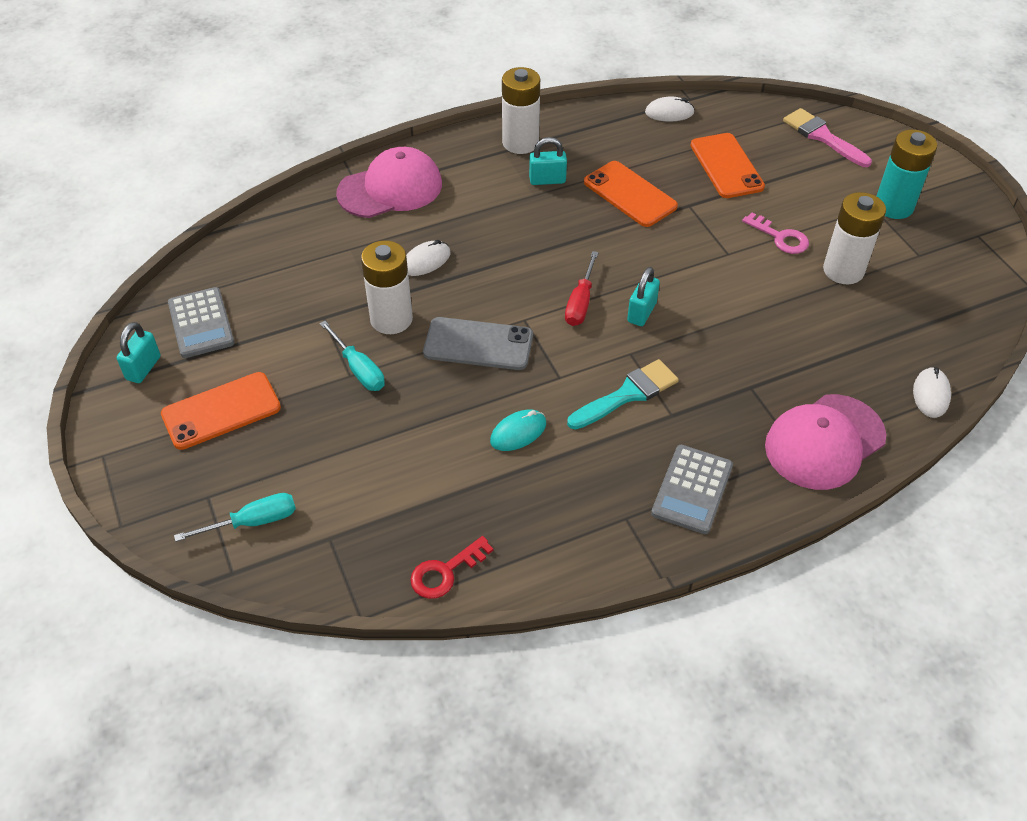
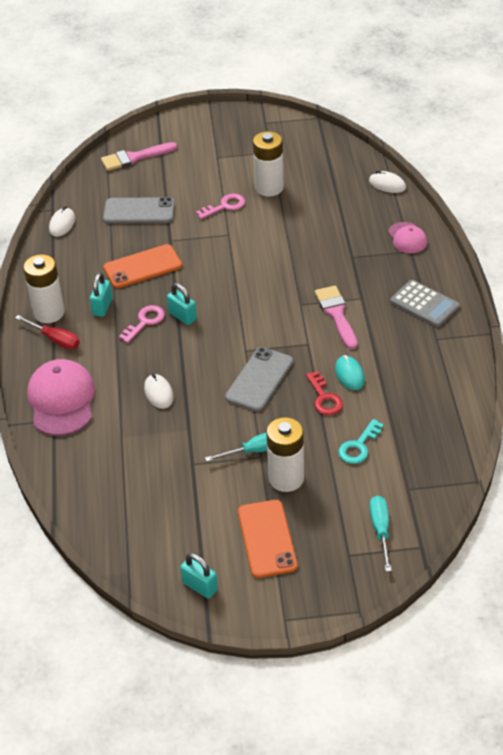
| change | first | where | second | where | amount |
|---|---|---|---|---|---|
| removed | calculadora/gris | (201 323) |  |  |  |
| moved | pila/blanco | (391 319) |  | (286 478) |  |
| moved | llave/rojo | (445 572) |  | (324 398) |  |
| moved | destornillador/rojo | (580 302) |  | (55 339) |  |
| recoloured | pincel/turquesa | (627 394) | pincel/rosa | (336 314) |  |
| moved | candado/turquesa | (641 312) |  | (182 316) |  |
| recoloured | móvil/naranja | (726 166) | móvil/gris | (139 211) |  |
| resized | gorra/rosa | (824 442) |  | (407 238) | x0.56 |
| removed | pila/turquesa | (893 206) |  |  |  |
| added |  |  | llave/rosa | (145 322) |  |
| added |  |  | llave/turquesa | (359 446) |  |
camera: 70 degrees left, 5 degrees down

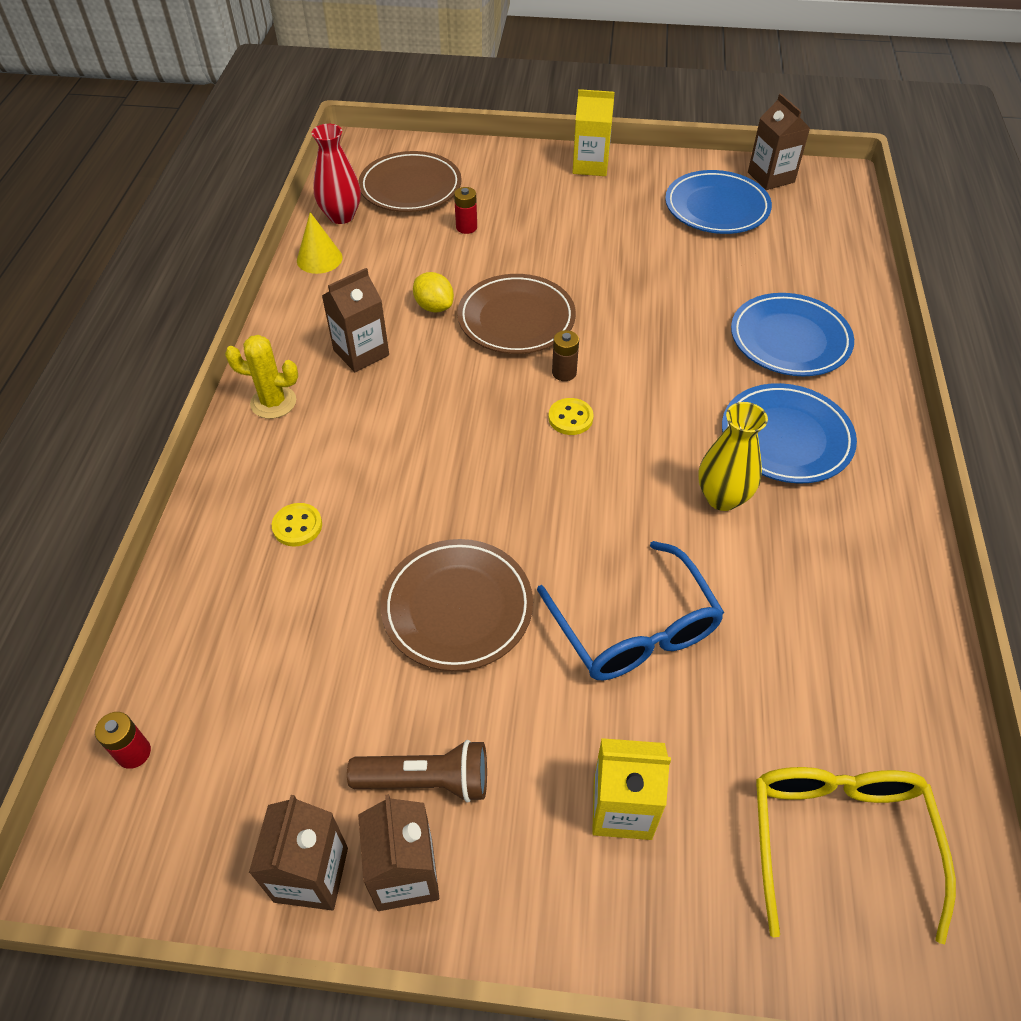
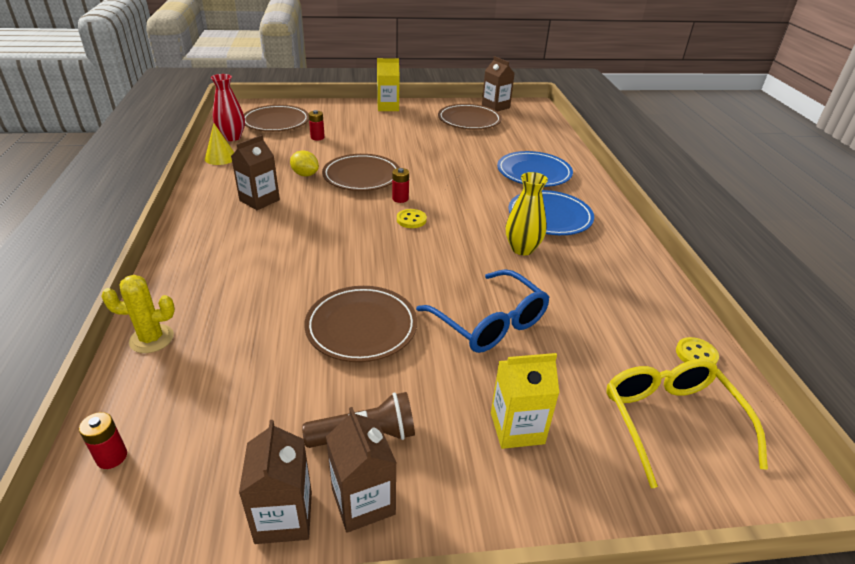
| change | first | where | second | where | amount |
|---|---|---|---|---|---|
| moved | cactus/amarillo | (273 402) |  | (151 339) |  |
| moved | botón/amarillo | (297 526) |  | (696 354) |  |
| recoloured | pila/marrón | (564 372) | pila/rojo | (400 199) |  |
| recoloured | plato/azul | (716 207) | plato/marrón | (469 120) |  |
camera: 15 degrees left, 15 degrees down

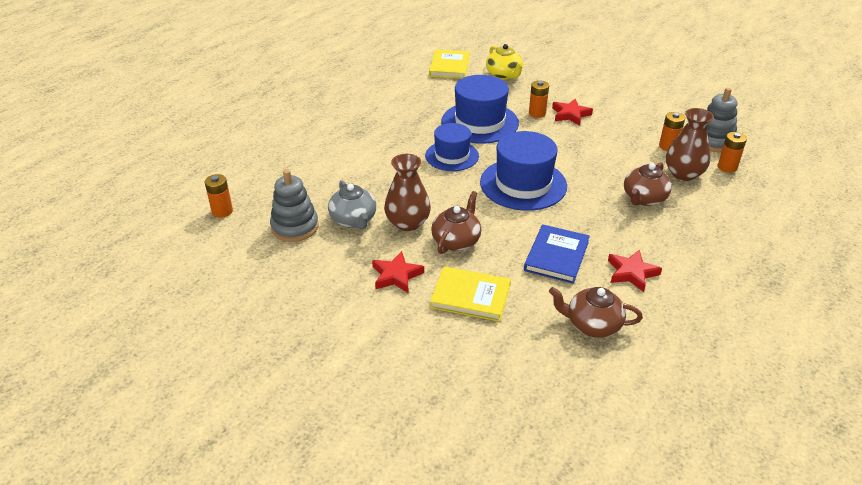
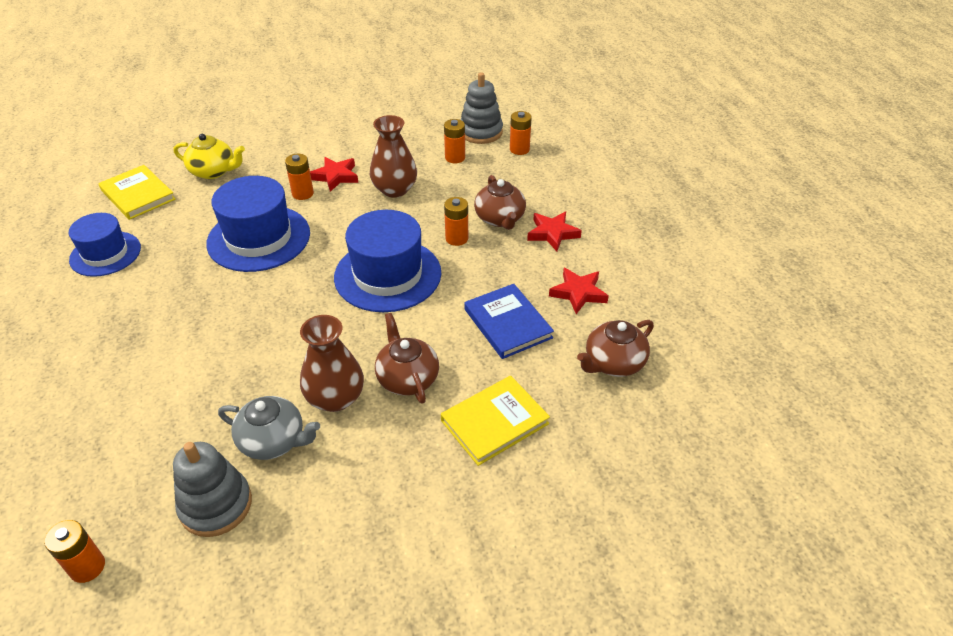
| change | first | where | second | where | amount |
|---|---|---|---|---|---|
| moved | estrella/rojo | (396 275) |  | (552 233) |  |
| moved | sombrero/azul | (452 156) |  | (105 254) |  |
| moved | florero/marrón | (683 174) |  | (395 189) |  |
| added |  |  | pila/naranja | (456 238) |  |
camera: 50 degrees left, 5 degrees up

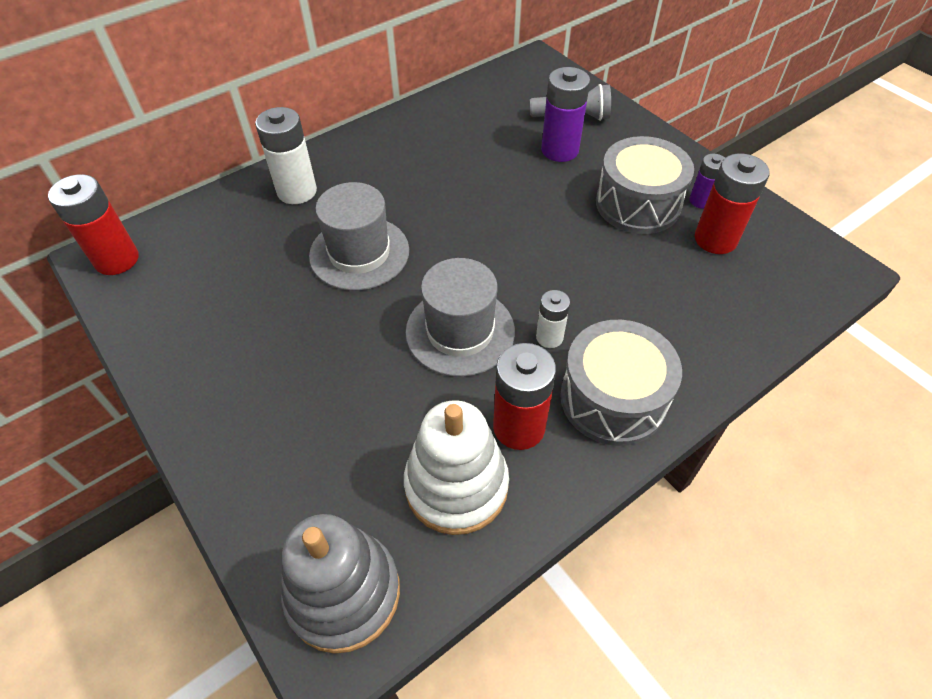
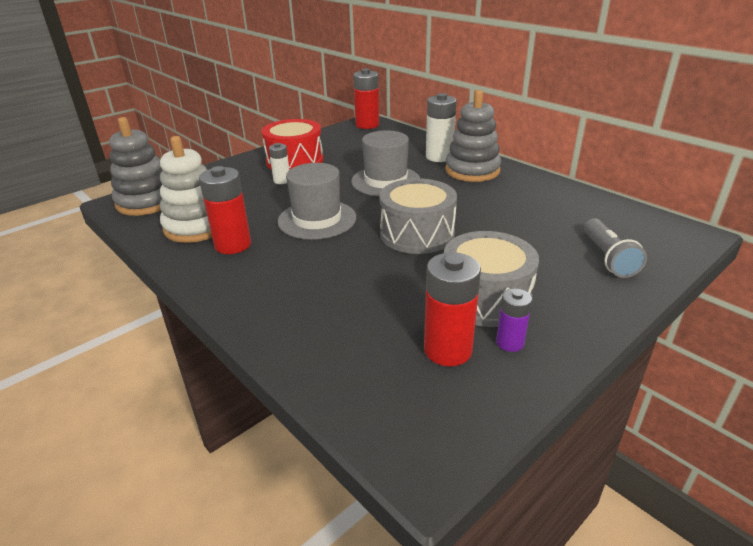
| change | first | where | second | where | amount |
|---|---|---|---|---|---|
| moved | pila/blanco | (549 337) |  | (282 180) |  |
| removed | pila/morado | (560 150) |  |  |  |
| moved | tambor/gris | (612 398) |  | (417 234) |  |
| added |  |  | tambor/rojo | (295 161) |  |
| added |  |  | juguete apilable/gris | (472 170) |  |
camera: 85 degrees right, 20 degrees down

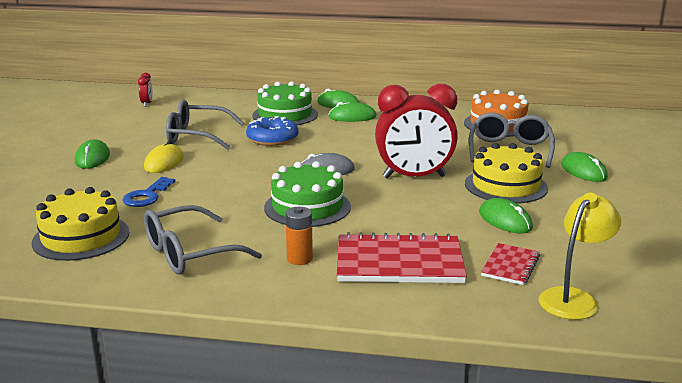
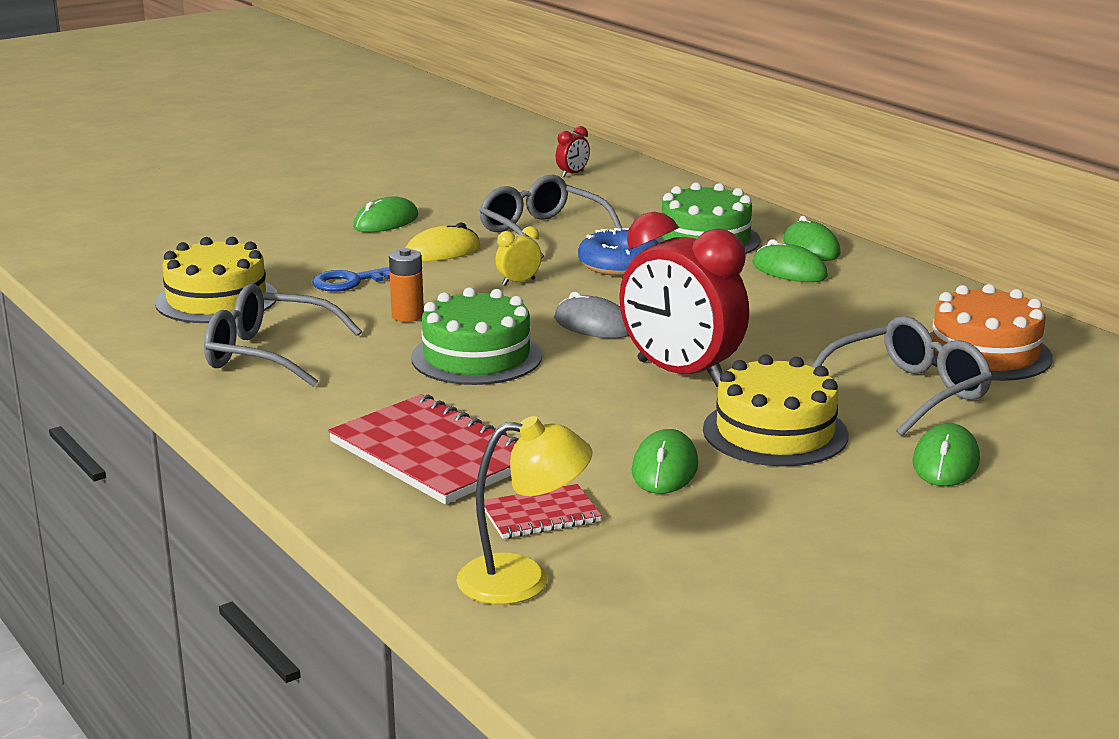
| change | first | where | second | where | amount |
|---|---|---|---|---|---|
| moved | pila/naranja | (299 259) |  | (407 316) |  |
| added |  |  | despertador/amarillo | (518 282) |  |
camera: 45 degrees right, 0 degrees up

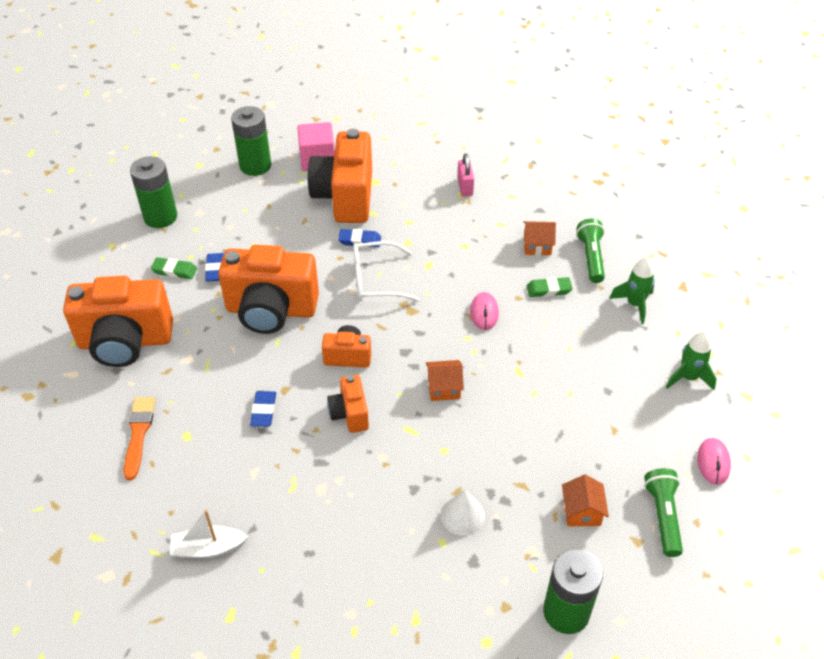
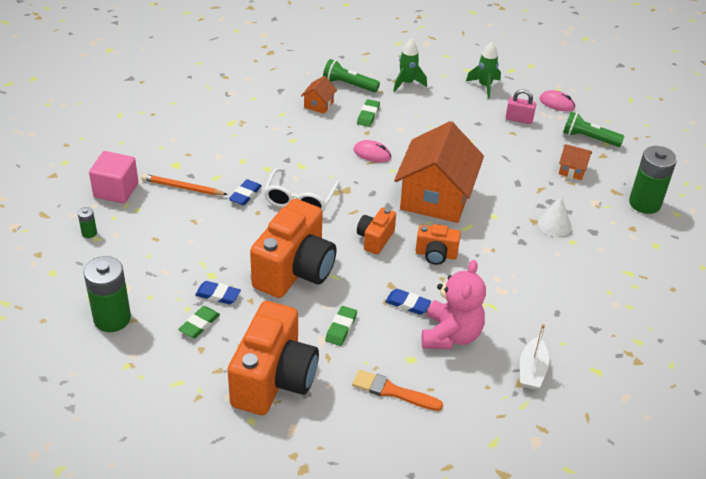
| change | first | where | second | where | amount |
|---|---|---|---|---|---|
| resized | pila/verde | (255 166) |  | (89 233) | x0.44 |
| replaced | cámara/naranja | (345 197) | lápiz/naranja | (182 187) |  |
| resized | casa/naranja | (443 388) |  | (435 198) | x2.40 |
| moved | candado/rosa | (465 187) |  | (519 119) |  |
| added |  |  | goma de borrar/verde | (341 328) |  |
| added |  |  | osito/rosa | (450 335) |  |
camera: 70 degrees left, 5 degrees down

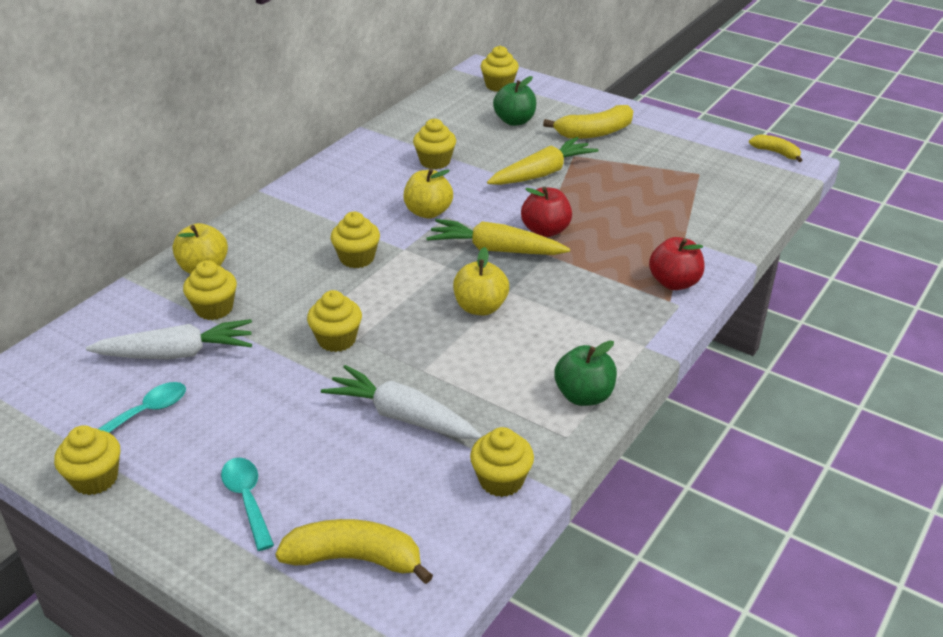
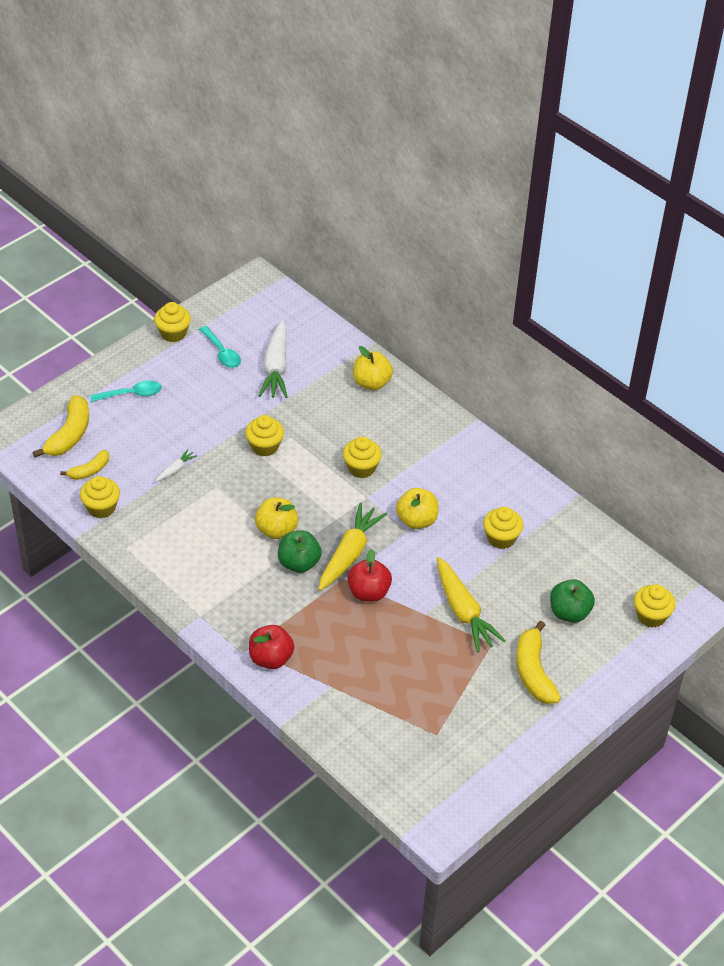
| change | first | where | second | where | amount |
|---|---|---|---|---|---|
| removed | magdalena/amarillo | (214 309) |  |  |  |
| resized | zanahoria/blanco | (401 416) |  | (176 469) | x0.46 |
| moved | manzana/verde | (584 396) |  | (299 563) |  |
| moved | plátano/amarillo | (776 153) |  | (89 470) |  |
camera: 100 degrees right, 10 degrees up

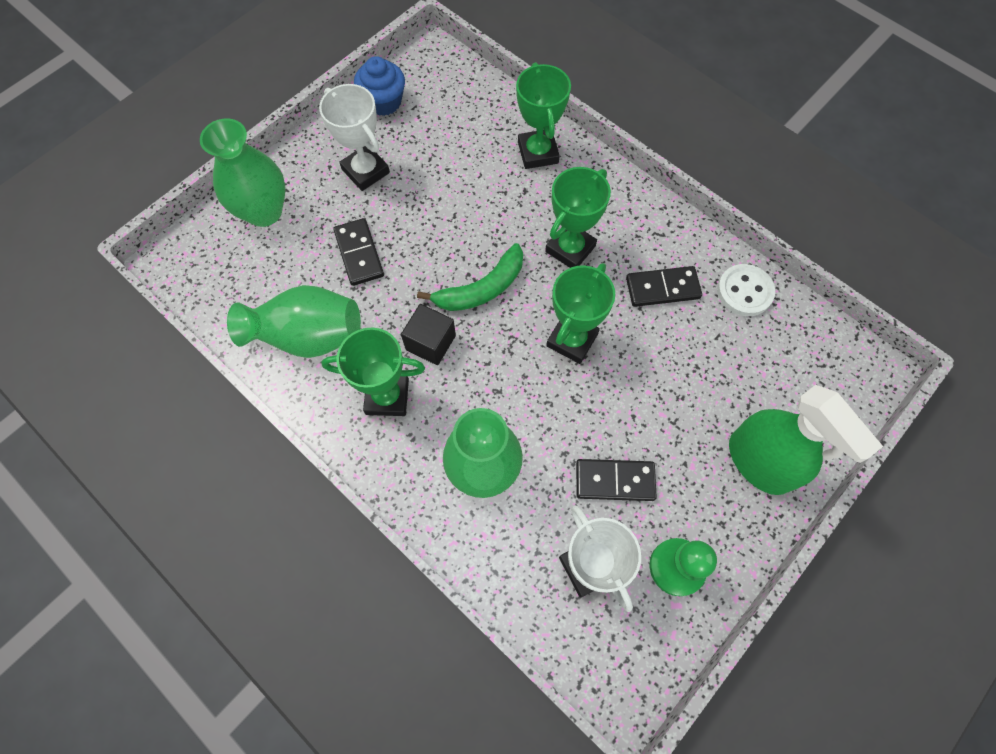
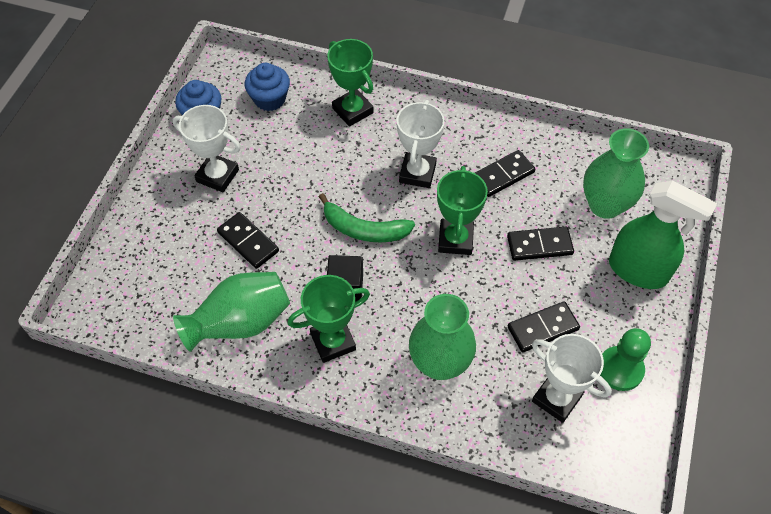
| change | first | where | second | where | amount |
|---|---|---|---|---|---|
| moved | florero/verde | (264 211) |  | (605 205) |  |
| turned | plátano/verde | (482 288) |  | (364 229) | 75 degrees clockwise |
| recoloured | trofeo/verde | (570 249) | trofeo/blanco | (417 173) |  |
| removed | botón/blanco | (744 291) |  |  |  |
| added |  |  | magdalena/azul | (270 99) |  |
| added |  |  | ficha de dominó/negro | (539 245) |  |
camera: 25 degrees left, 10 degrees down

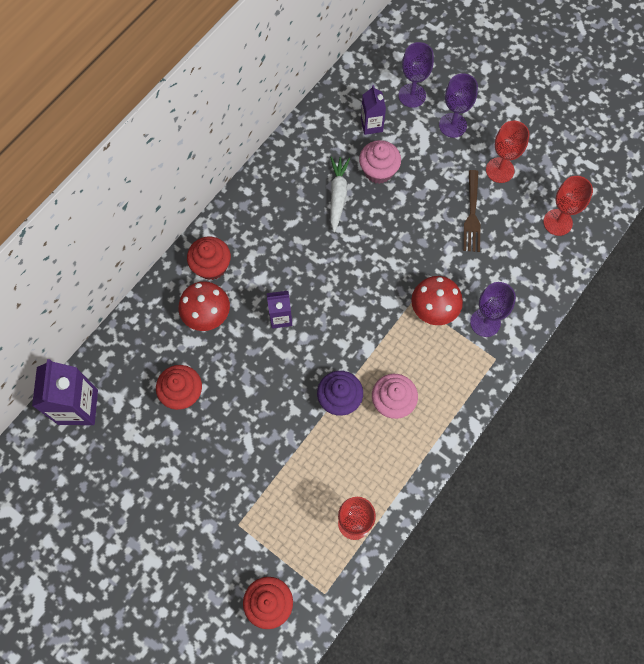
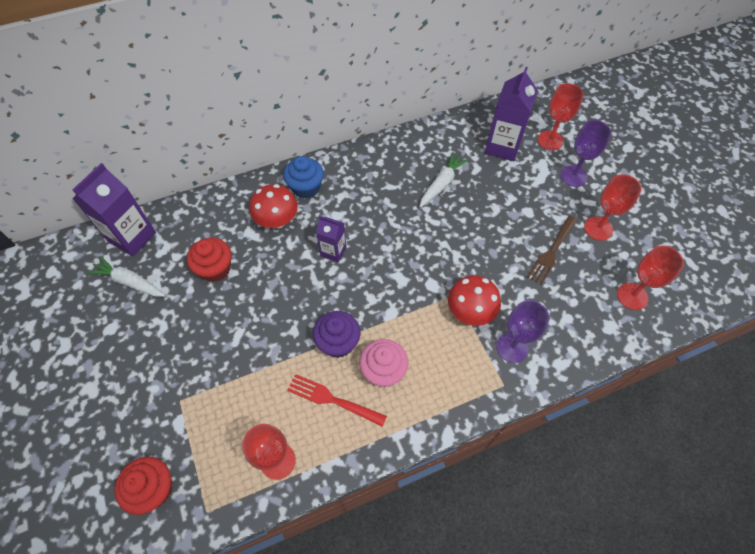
| change | first | where | second | where | amount |
|---|---|---|---|---|---|
| recoloured | magdalena/rojo | (211 266) | magdalena/azul | (306 187) |  |
| removed | magdalena/rosa | (378 171) |  |  |  |
| resized | cartón de leche/morado | (371 125) |  | (502 147) | x1.71 |
| recoloured | copa/morado | (412 95) | copa/rojo | (550 140) |  |
| added |  |  | zanahoria/blanco | (130 282) |  |
| added |  |  | tenedor/rojo | (333 400) |  |
camera: 30 degrees right, 10 degrees down

